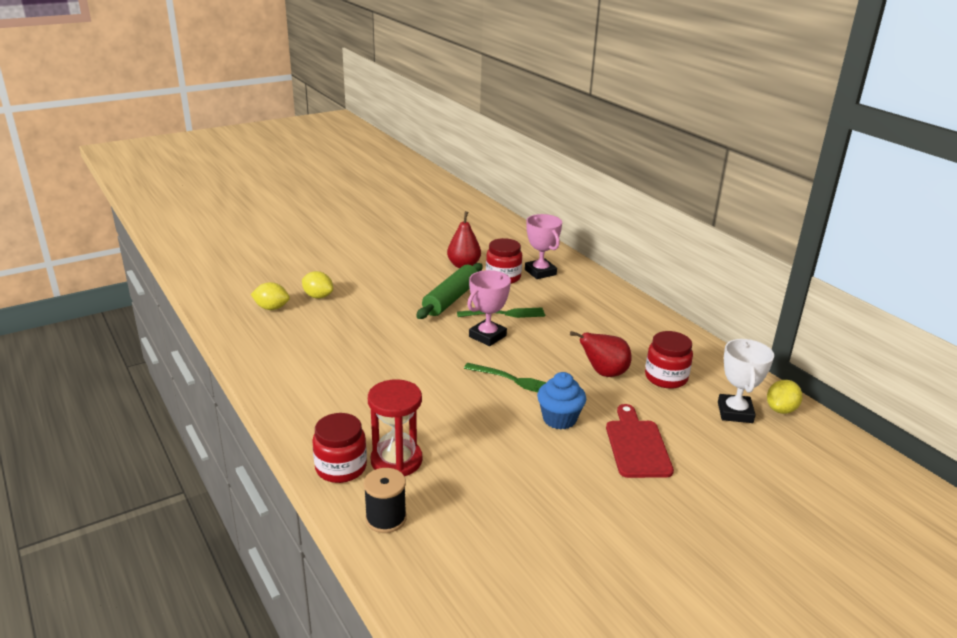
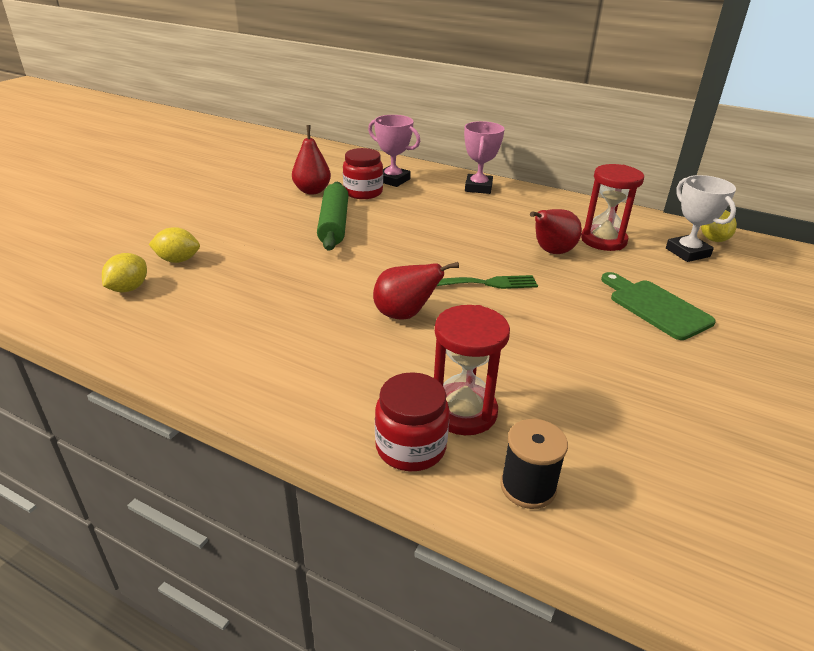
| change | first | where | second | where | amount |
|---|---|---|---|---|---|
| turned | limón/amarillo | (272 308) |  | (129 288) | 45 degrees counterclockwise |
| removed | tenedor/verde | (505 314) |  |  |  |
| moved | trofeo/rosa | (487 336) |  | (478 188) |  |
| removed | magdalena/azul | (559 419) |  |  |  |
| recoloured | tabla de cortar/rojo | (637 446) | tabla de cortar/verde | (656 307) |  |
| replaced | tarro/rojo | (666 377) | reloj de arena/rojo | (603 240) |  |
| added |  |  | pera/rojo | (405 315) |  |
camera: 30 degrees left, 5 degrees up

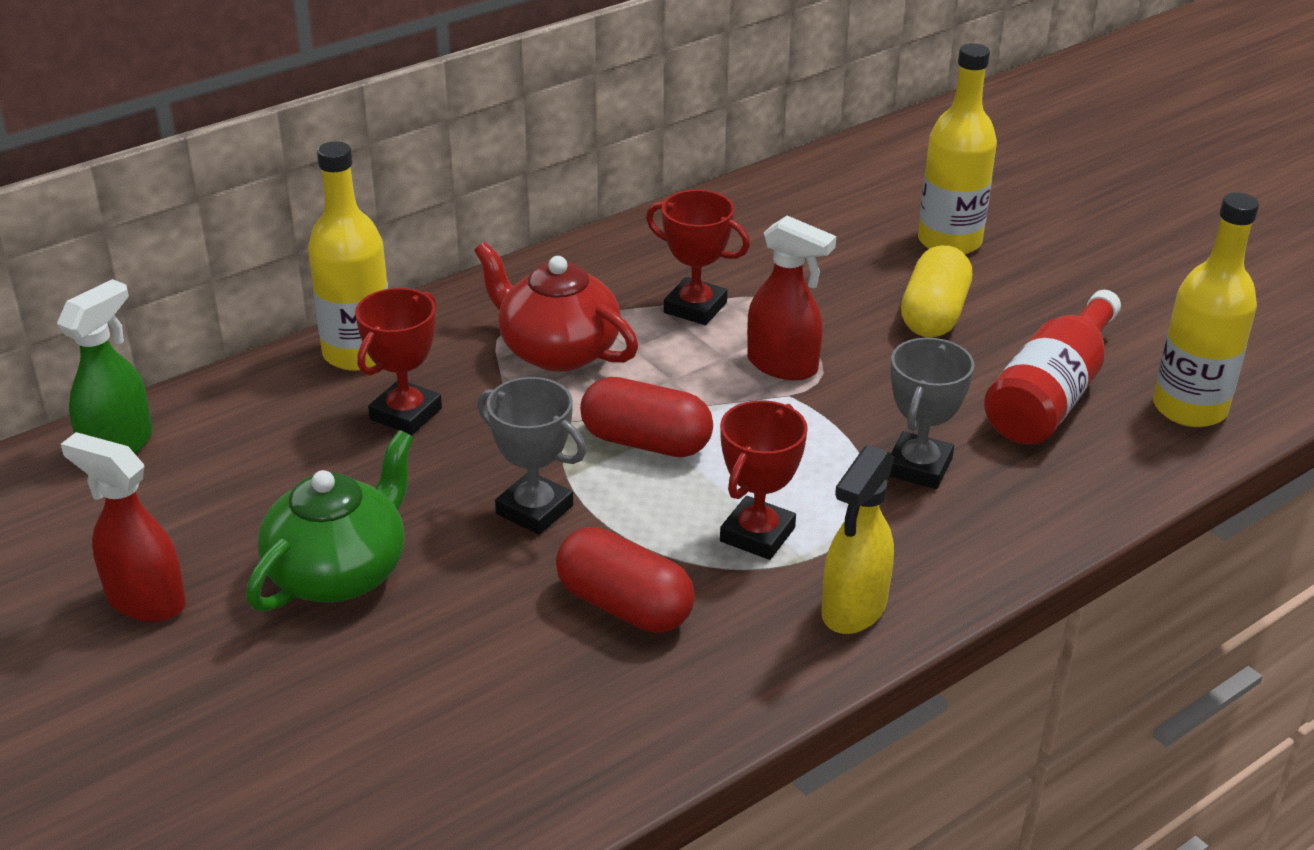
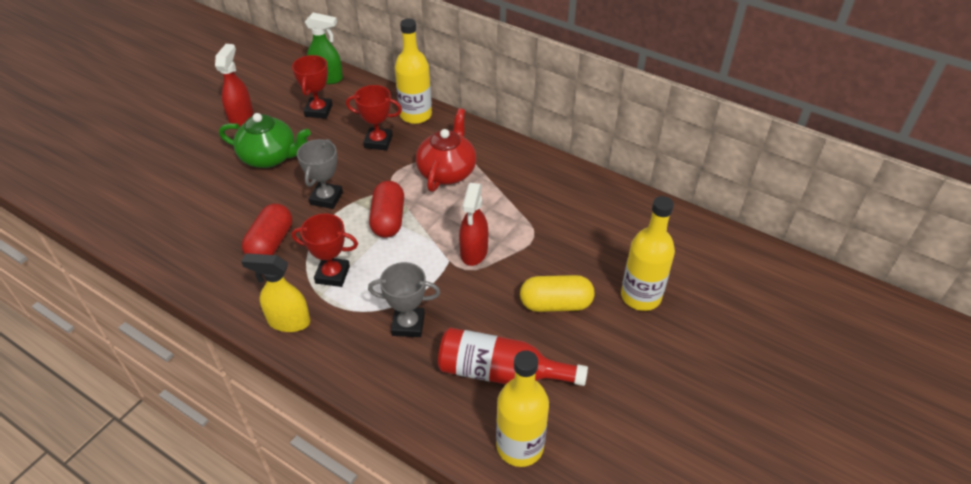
| change | first | where | second | where | amount |
|---|---|---|---|---|---|
| moved | trofeo/rojo | (695 307) |  | (318 111) |  |
camera: 70 degrees right, 10 degrees up

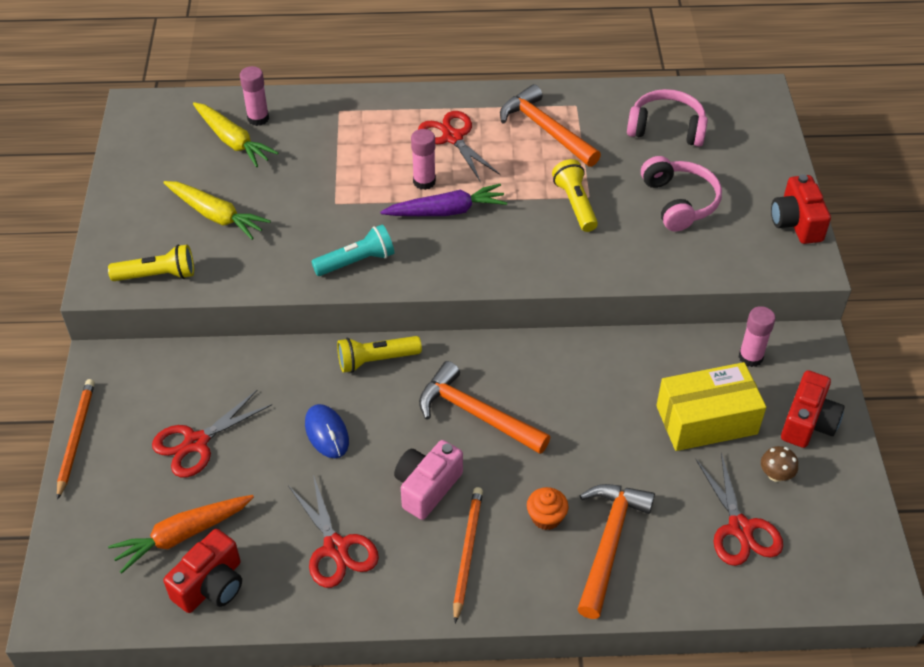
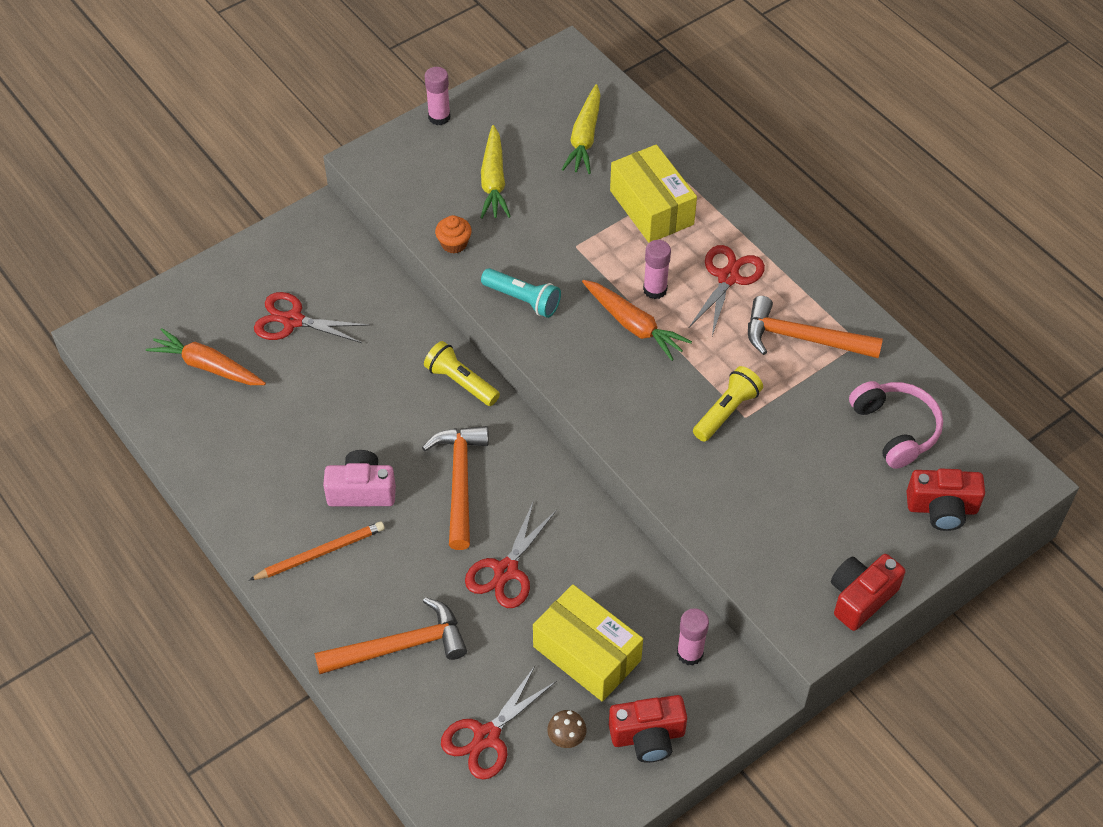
| change | first | where | second | where | amount |
|---|---|---|---|---|---|
| removed | lápiz/naranja | (76 438) |  |  |  |
| removed | lámpara de mano/amarillo | (158 275) |  |  |  |
| moved | cámara/rojo | (211 585) |  | (942 508) |  |
| moved | barra de pegamento/rosa | (258 118) |  | (439 117) |  |
| moved | tijeras/rojo | (336 547) |  | (506 571) |  |
| removed | ratón/azul | (327 433) |  |  |  |
| recoloured | zanahoria/morado | (446 211) | zanahoria/naranja | (634 325) |  |
| turned | martillo/naranja | (546 130) |  | (803 338) | 90 degrees counterclockwise |
| moved | magdalena/naranja | (546 517) |  | (454 244) |  |
| removed | auriculares/rosa | (679 202) |  |  |  |
| added |  |  | caja/amarillo | (651 207) |  |
camera: 55 degrees right, 5 degrees up

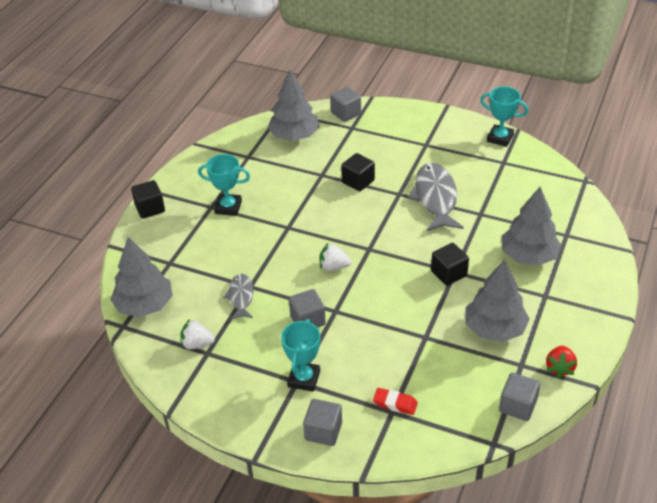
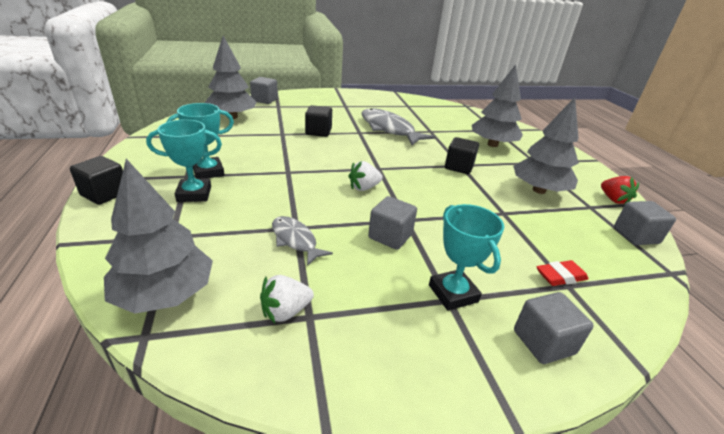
| change | first | where | second | where | amount |
|---|---|---|---|---|---|
| moved | trofeo/turquesa | (500 138) |  | (194 194) |  |
camera: 40 degrees left, 10 degrees down

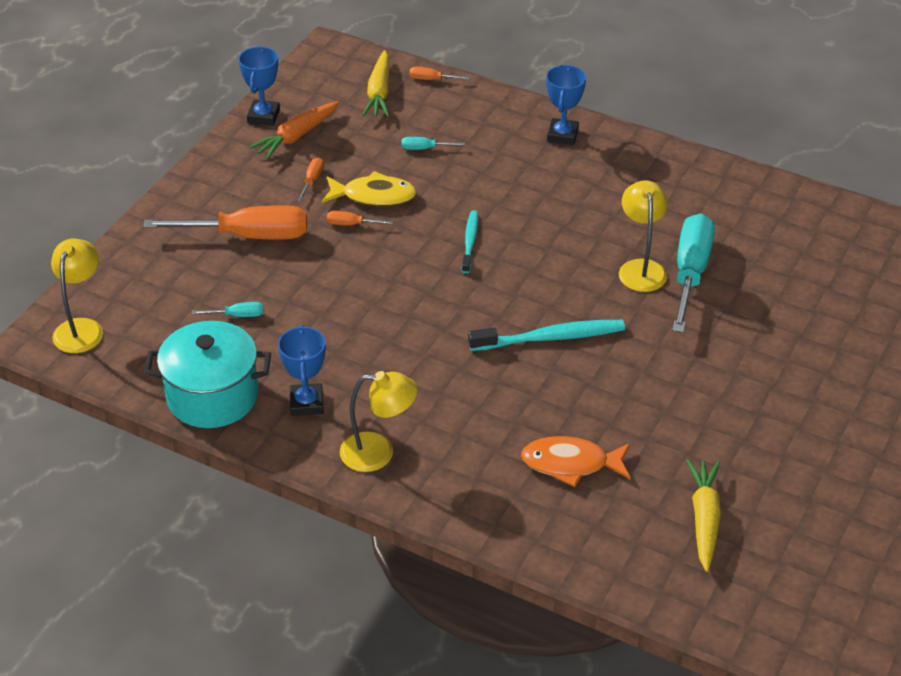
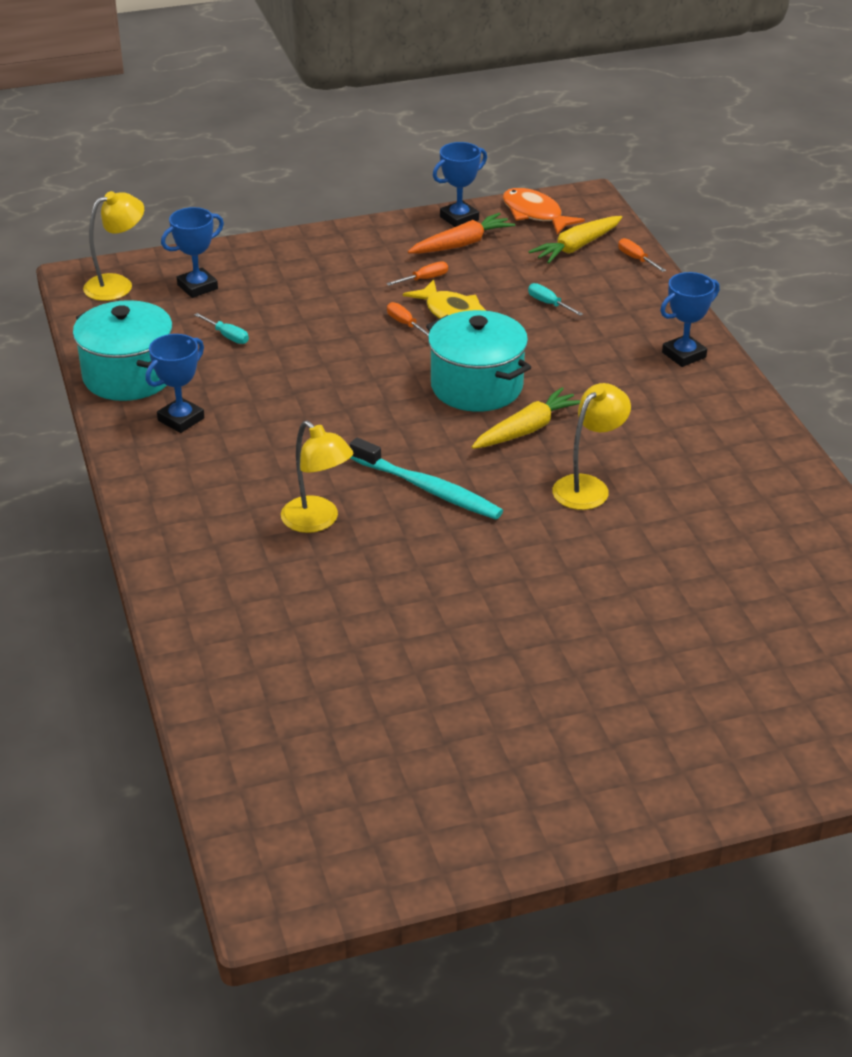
| change | first | where | second | where | amount |
|---|---|---|---|---|---|
| removed | destornillador/naranja | (249 236) |  |  |  |
| turned | zanahoria/naranja | (296 136) |  | (461 244) | 150 degrees clockwise |
| moved | lámpara/amarillo | (378 452) |  | (317 521) |  |
| replaced | cepillo de dientes/turquesa | (470 242) | olla/turquesa | (477 386) |  |
| moved | pez/naranja | (571 464) |  | (535 214) |  |
| removed | destornillador/turquesa | (690 272) |  |  |  |
| moved | zanahoria/amarillo | (704 519) |  | (527 429) |  |
| added |  |  | trofeo/azul | (197 287) |  |
camera: 45 degrees right, 5 degrees down

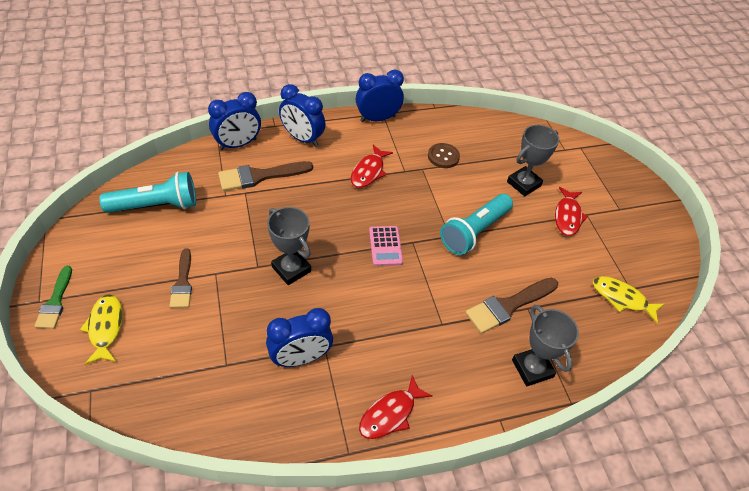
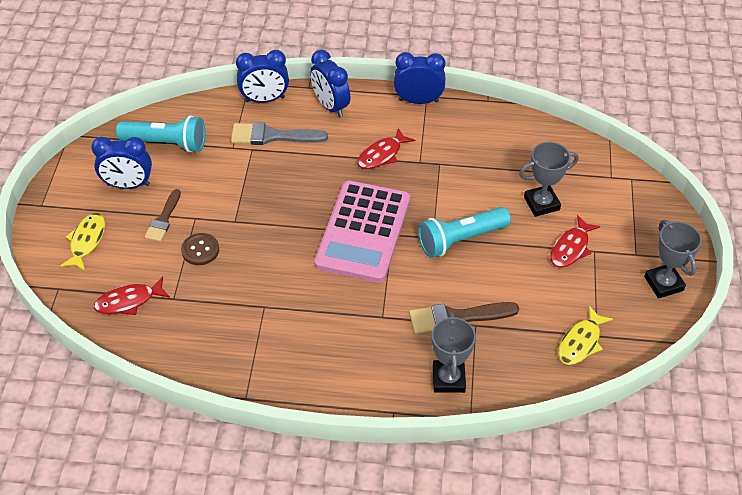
| change | first | where | second | where | amount |
|---|---|---|---|---|---|
| removed | pincel/verde | (55 301) |  |  |  |
| recoloured | pincel/marrón | (260 176) | pincel/gris | (272 136) |  |
| moved | despertador/azul | (300 358) |  | (128 185) |  |
| moved | trofeo/gris | (291 269) |  | (663 283) |  |
| moved | pez/rojo | (390 414) |  | (129 301) |  |
| resized | calculadora/rosa | (385 246) |  | (363 232) | x2.34 |
| moved | botón/marrón | (443 156) |  | (200 250) |  |
| turned | pez/amarillo | (622 298) |  | (581 342) | 105 degrees counterclockwise |
camera: 25 degrees right, 0 degrees up

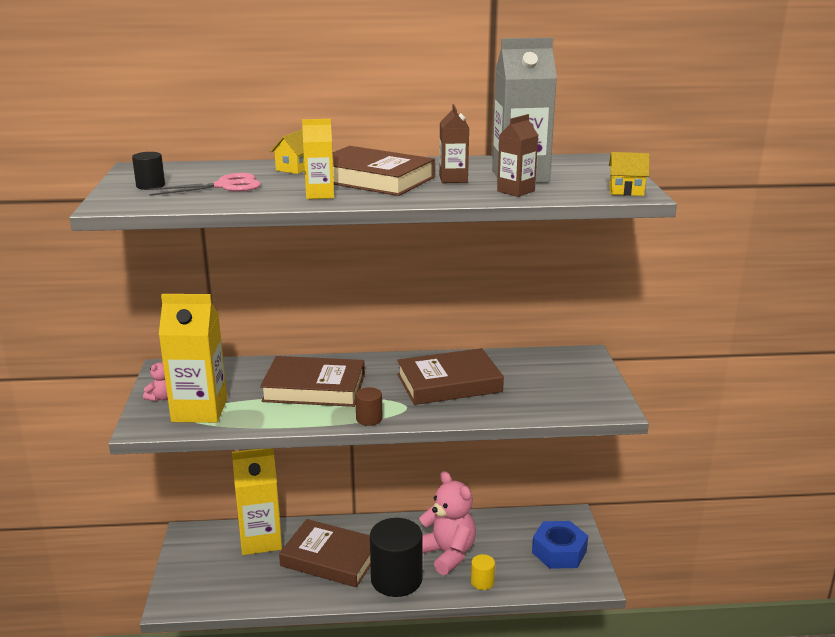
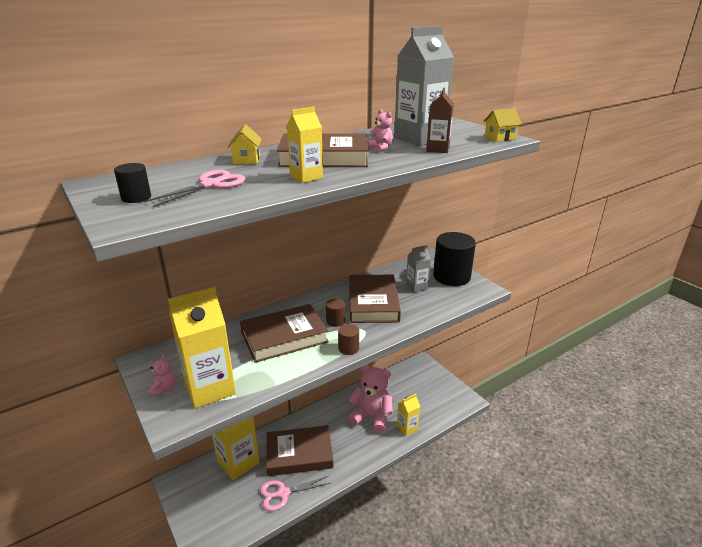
| change | first | where | second | where | amount |
|---|---|---|---|---|---|
| moved | cilindro/negro | (396 579) |  | (451 277) |  |
| turned | libro/marrón | (449 383) |  | (373 303) | 45 degrees counterclockwise |
| replaced | cartón de leche/marrón | (453 179) | osito/rosa | (381 148) |  |
| replaced | cilindro/amarillo | (482 582) | cartón de leche/amarillo | (407 428) |  |
| removed | tuerca/azul | (559 552) |  |  |  |
| added |  |  | tijeras/rosa | (283 493) |  |
| added |  |  | cilindro/marrón | (335 321) |  |
| added |  |  | cartón de leche/gris | (416 287) |  |
camera: 30 degrees left, 5 degrees up

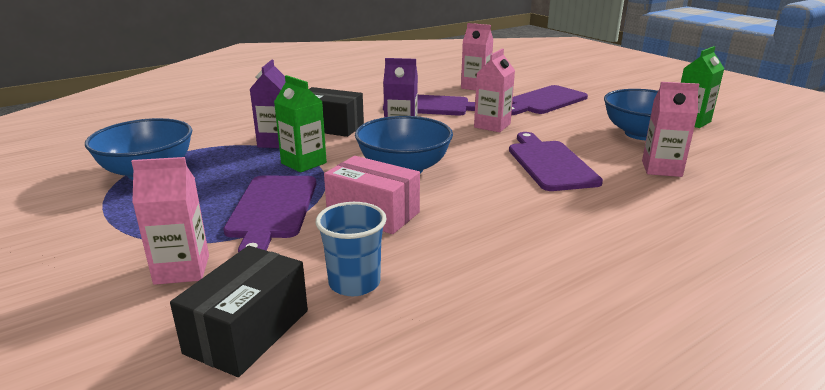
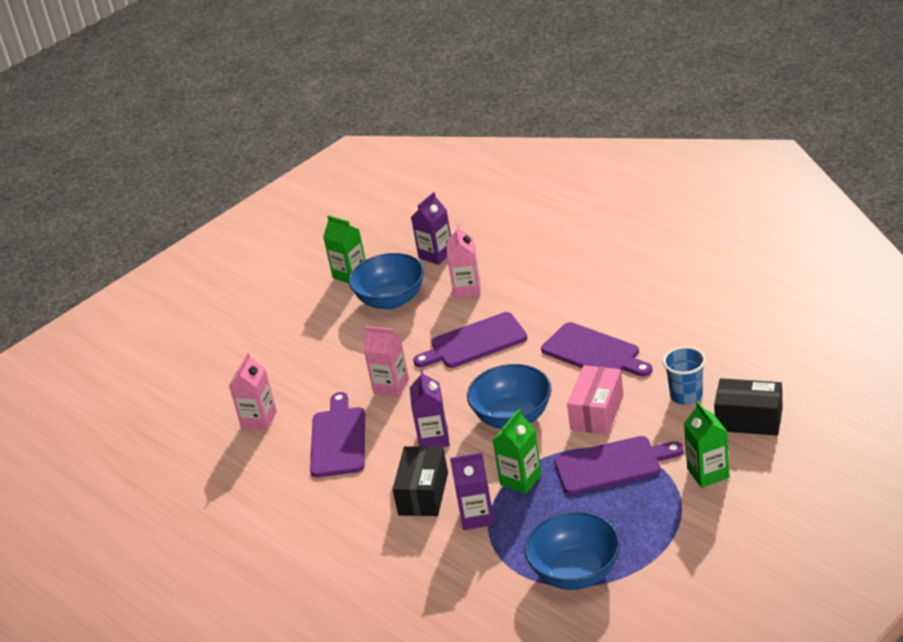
| change | first | where | second | where | amount |
|---|---|---|---|---|---|
| recoloured | cartón de leche/rosa | (182 269) | cartón de leche/verde | (708 473) |  |
| moved | tabla de cortar/morado | (544 101) |  | (594 352) |  |
| added |  |  | cartón de leche/morado | (436 255) |  |
camera: 95 degrees left, 10 degrees up

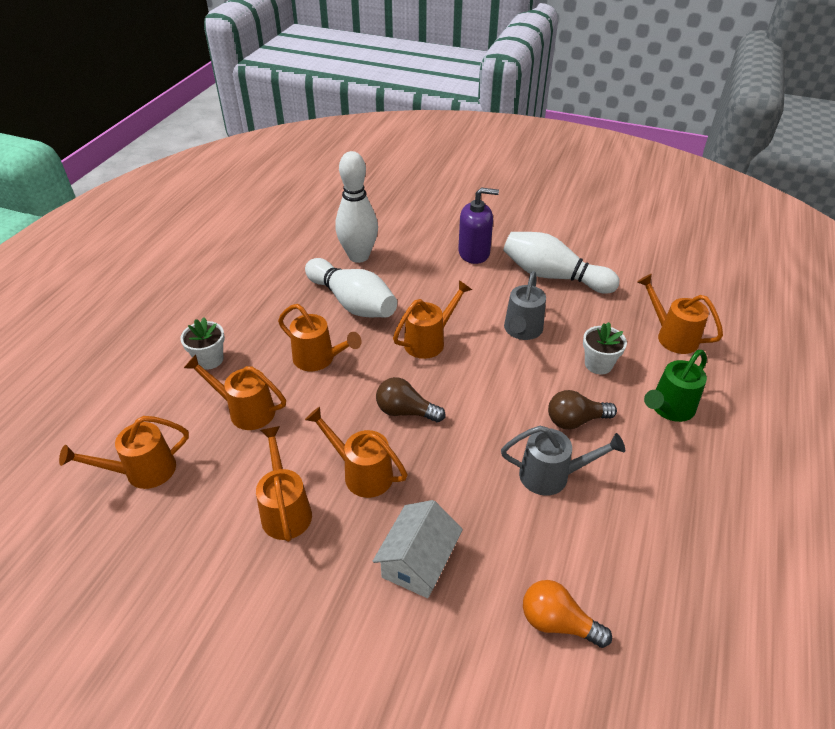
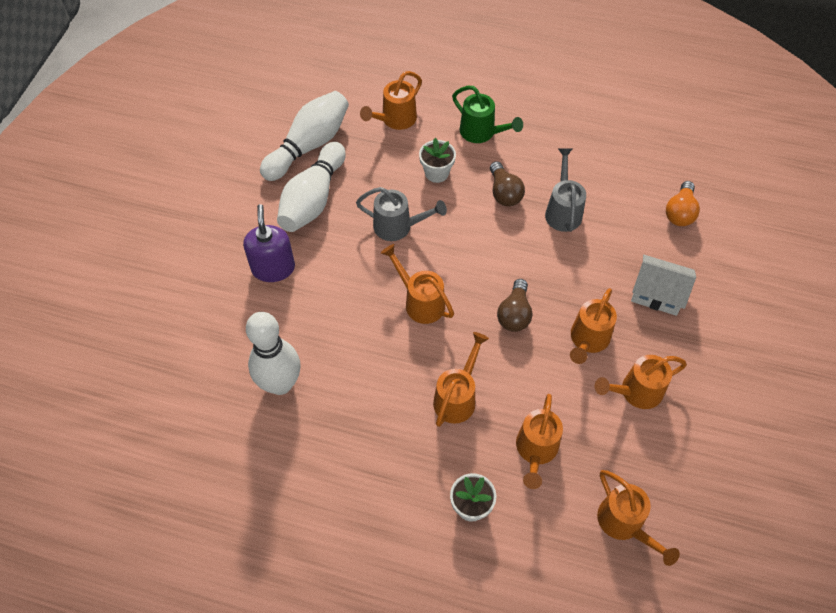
| change | first | where | second | where | amount |
|---|---|---|---|---|---|
| moved | bolo/blanco | (352 303) |  | (309 145) |  |
camera: 95 degrees left, 15 degrees up

